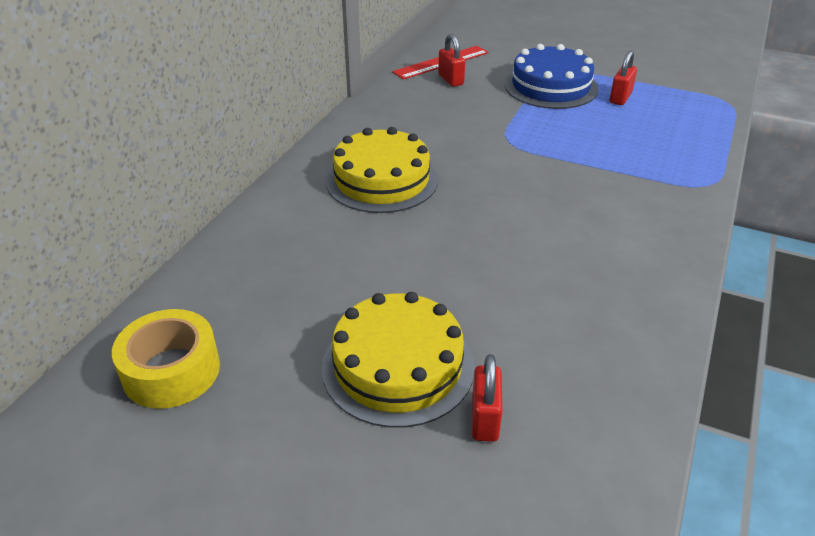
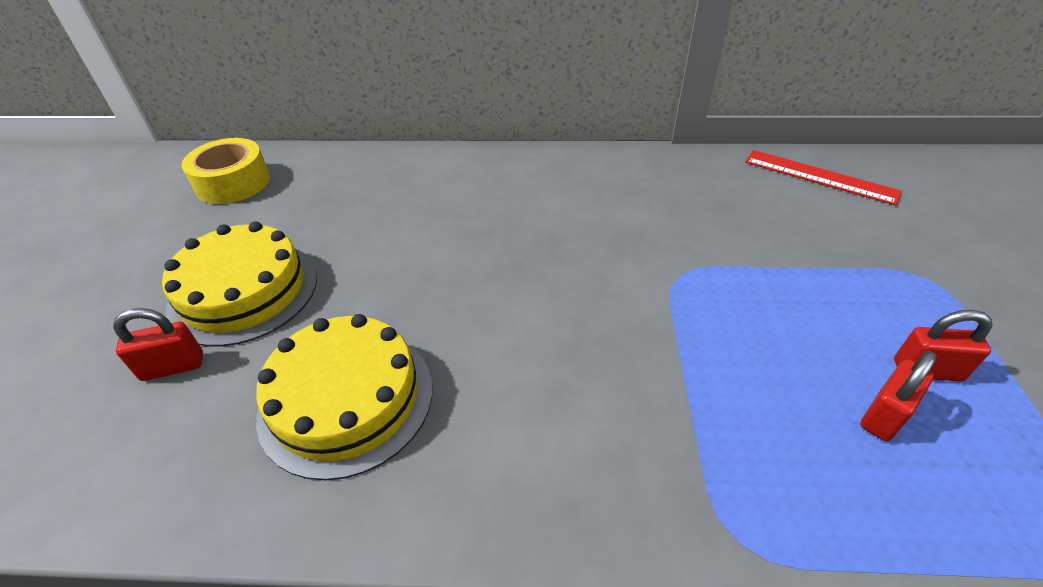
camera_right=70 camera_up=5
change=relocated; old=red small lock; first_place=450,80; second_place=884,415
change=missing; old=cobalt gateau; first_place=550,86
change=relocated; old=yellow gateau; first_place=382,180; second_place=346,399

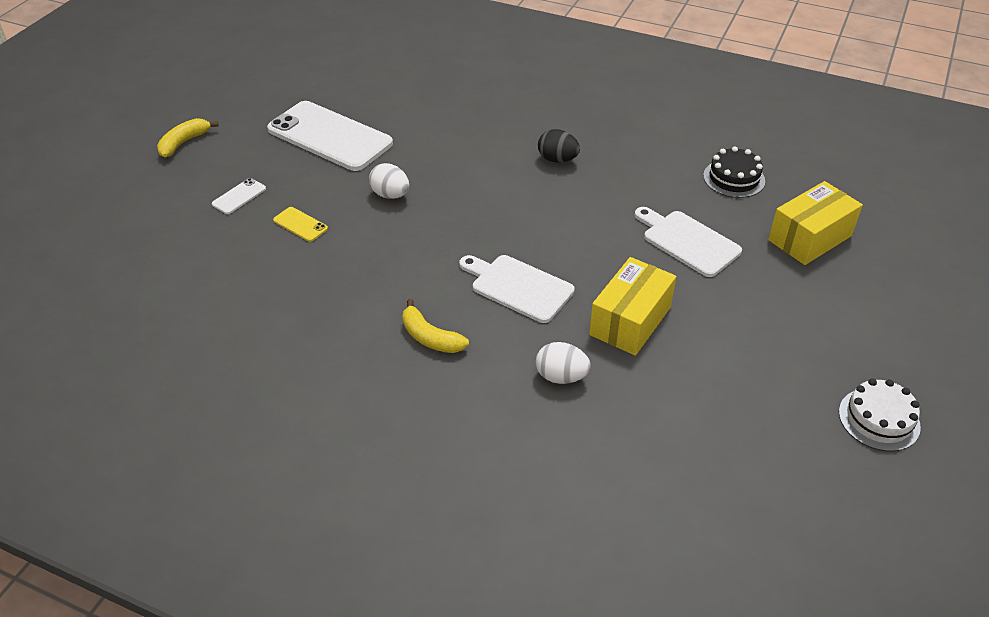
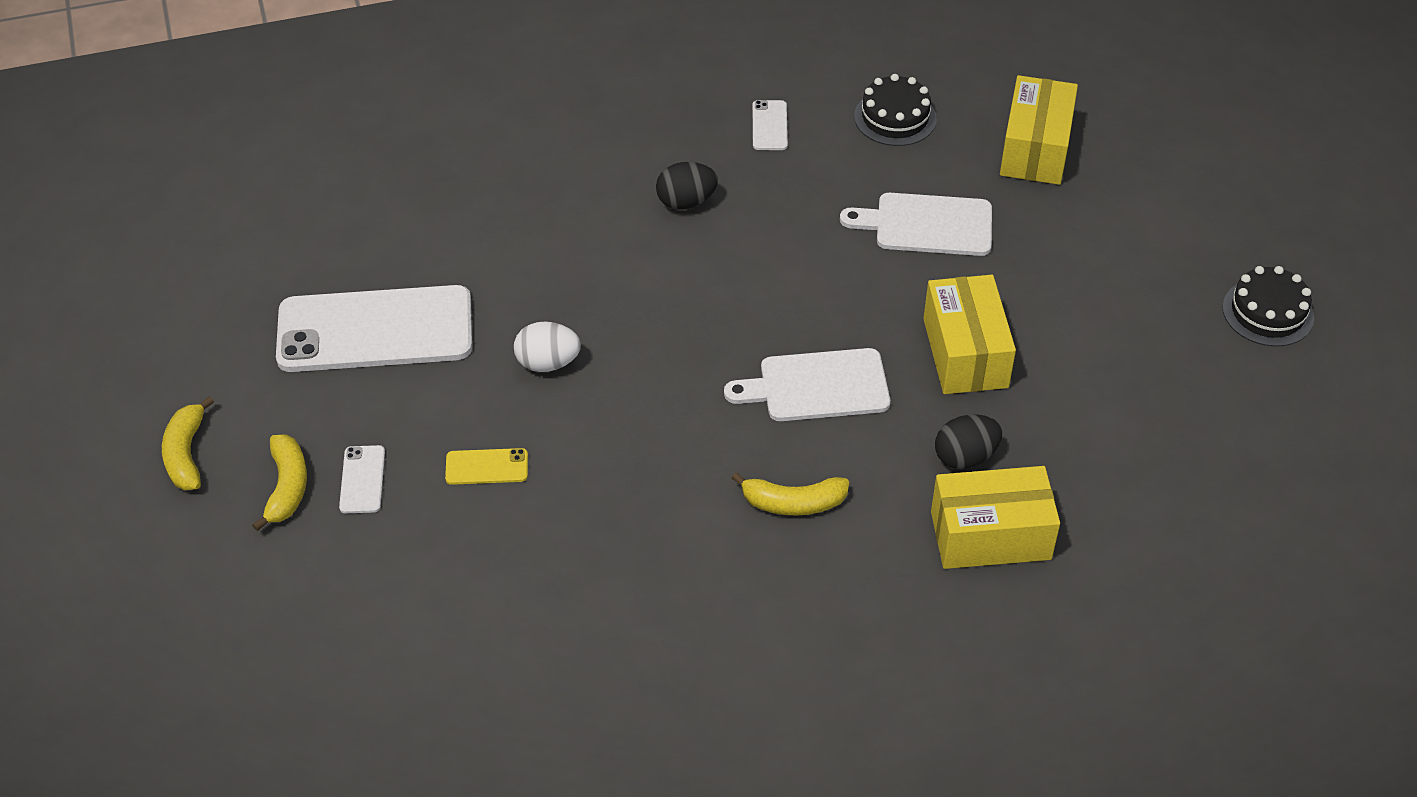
camera_right=-40 camera_up=5
change=colour; old=snow-white egg shape; new=jet-black egg shape; first_place=561,377; second_place=965,457
change=colour; old=snow-white gateau; new=jet-black gateau; first_place=879,419; second_place=1268,312
change=appeared; new=snow-white smartphone; second_place=769,126
change=appeared; new=yellow banana; second_place=287,487
change=appeared; new=yellow package; second_place=990,535

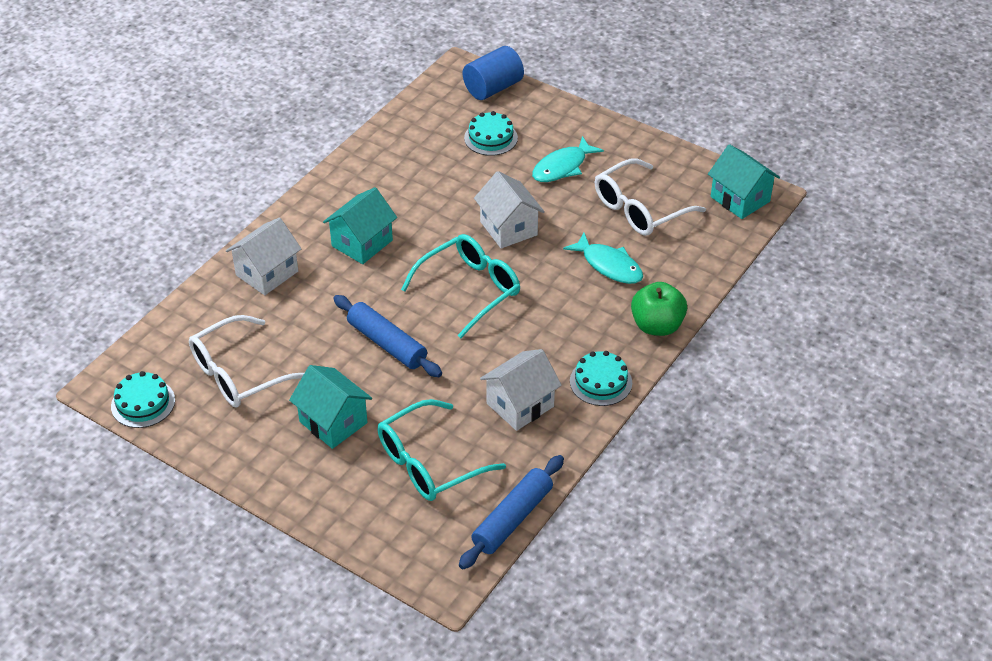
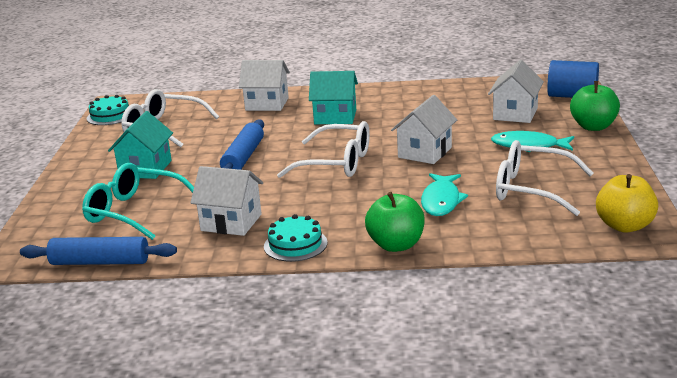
camera_right=60 camera_up=-20
change=exchanged; old=turquoise gateau; new=snow-white cottage; first_place=491,138; second_place=515,114
change=exchanged; old=turquoise cottage; new=yellow apple; first_place=740,199; second_place=625,226
change=colour; old=turquoise eyeglasses; new=snow-white eyeglasses; first_place=470,289; second_place=337,163
change=appeared; new=leaf-green apple; second_place=593,126

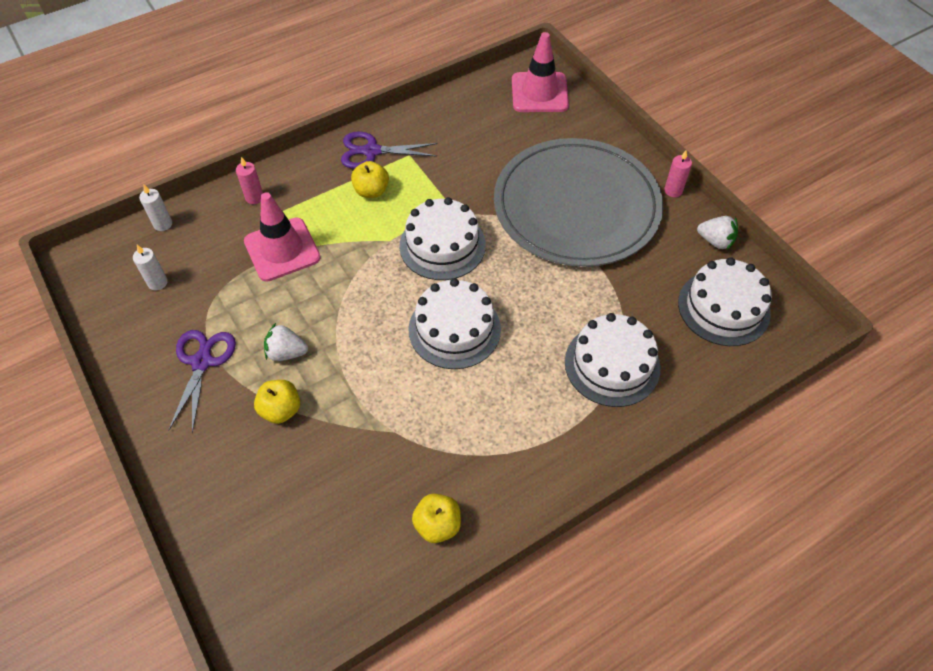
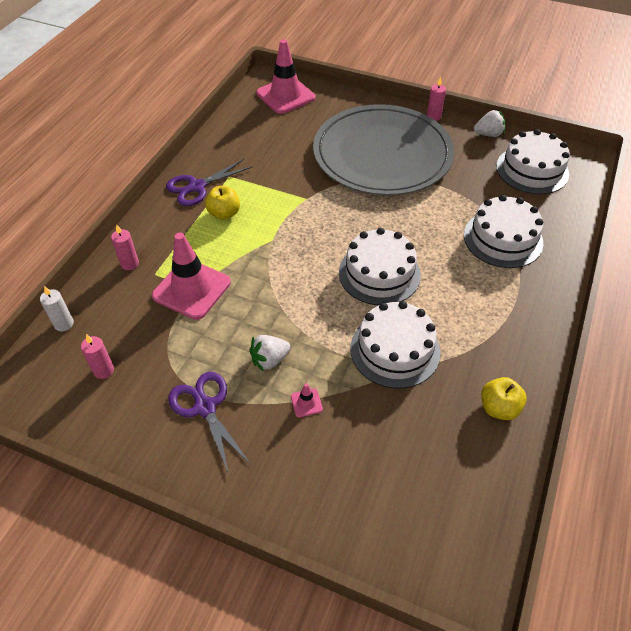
camera_right=-35 camera_up=-5
change=relocated; old=snow-white gateau; first_place=442,245; second_place=395,350
change=colour; old=snow-white wax candle; new=rosy wax candle; first_place=157,282; second_place=103,370
change=exchanged; old=yellow apple; new=rosy safety cone; first_place=281,410; second_place=306,403

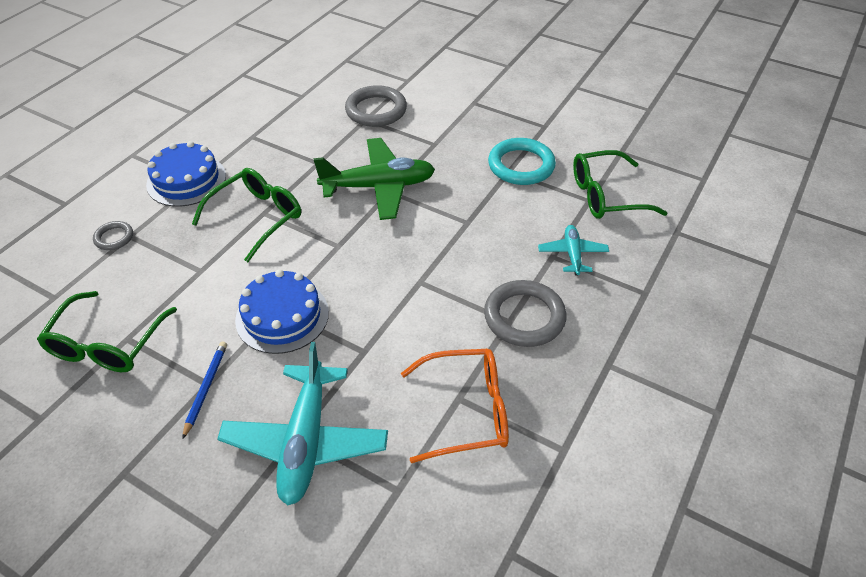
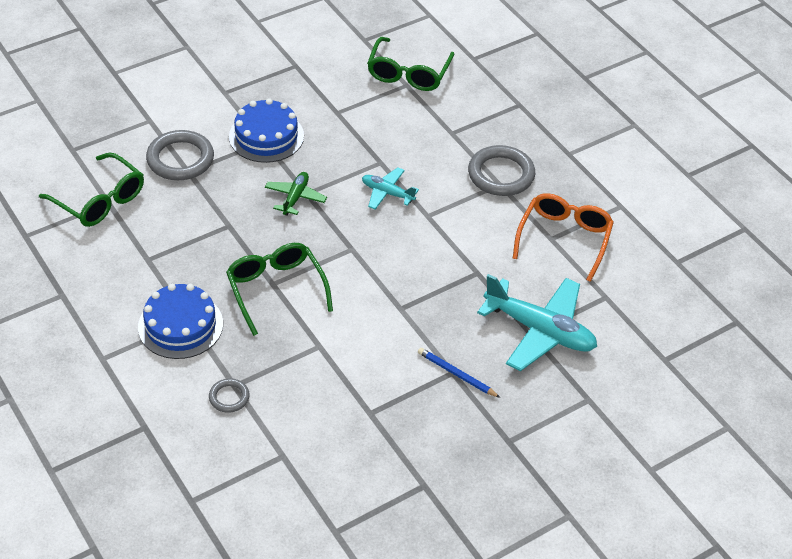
camera_right=-65 camera_up=0
change=size; old=leaf-green plane; first_place=379,187; second_place=295,198; factor=0.52
change=missing; old=turquoise ring; first_place=521,165
change=relocated; old=turquoise plane; first_place=572,254; second_place=387,193
change=relocated; old=cobalt gateau; first_place=282,316; second_place=266,136
change=relocated; old=leaf-green eyeglasses; first_place=107,344; second_place=100,200

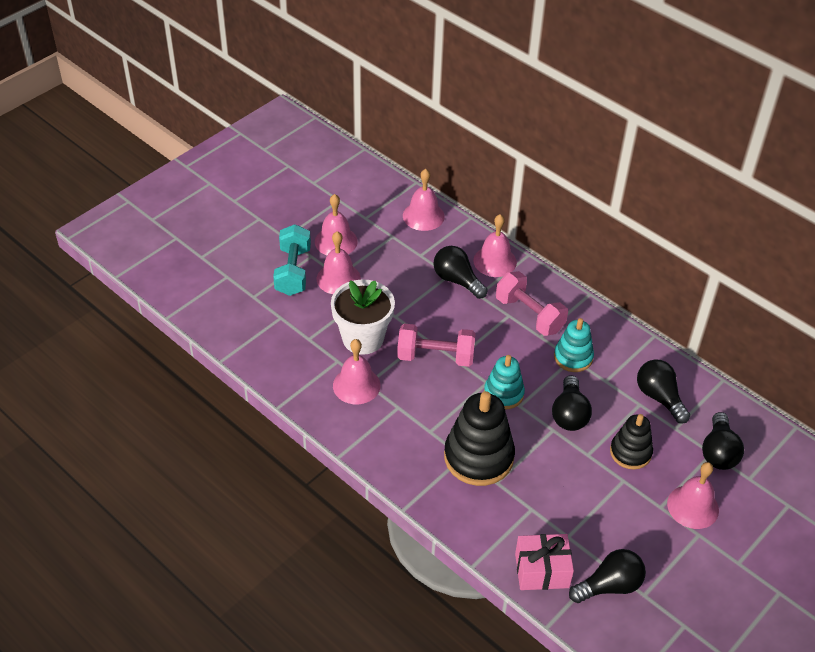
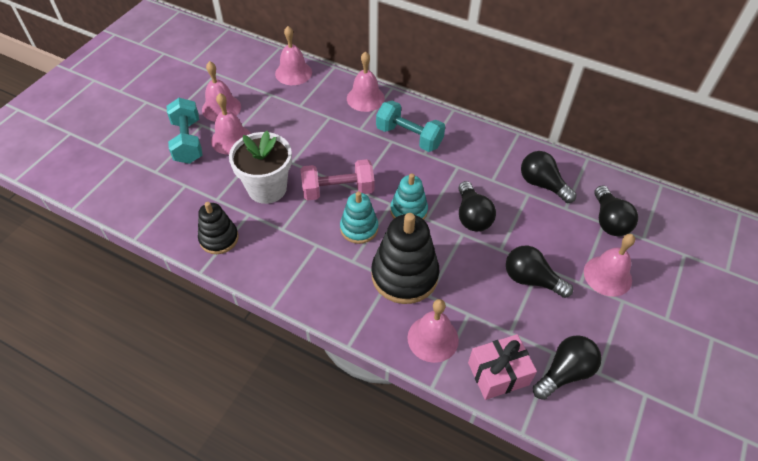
camera_right=-15 camera_up=5
change=relocated; old=jet-black bulb; first_place=457,280; second_place=531,279
change=colour; old=rosy dumbbell; new=turquoise dumbbell; first_place=529,315; second_place=409,137
change=relocated; old=turquoise stacking toy; first_place=573,357; second_place=359,228
change=relocated; old=rosy hand bell; first_place=356,385; second_place=433,338
change=relocated; old=jet-black stacking toy; first_place=630,452; second_place=219,238

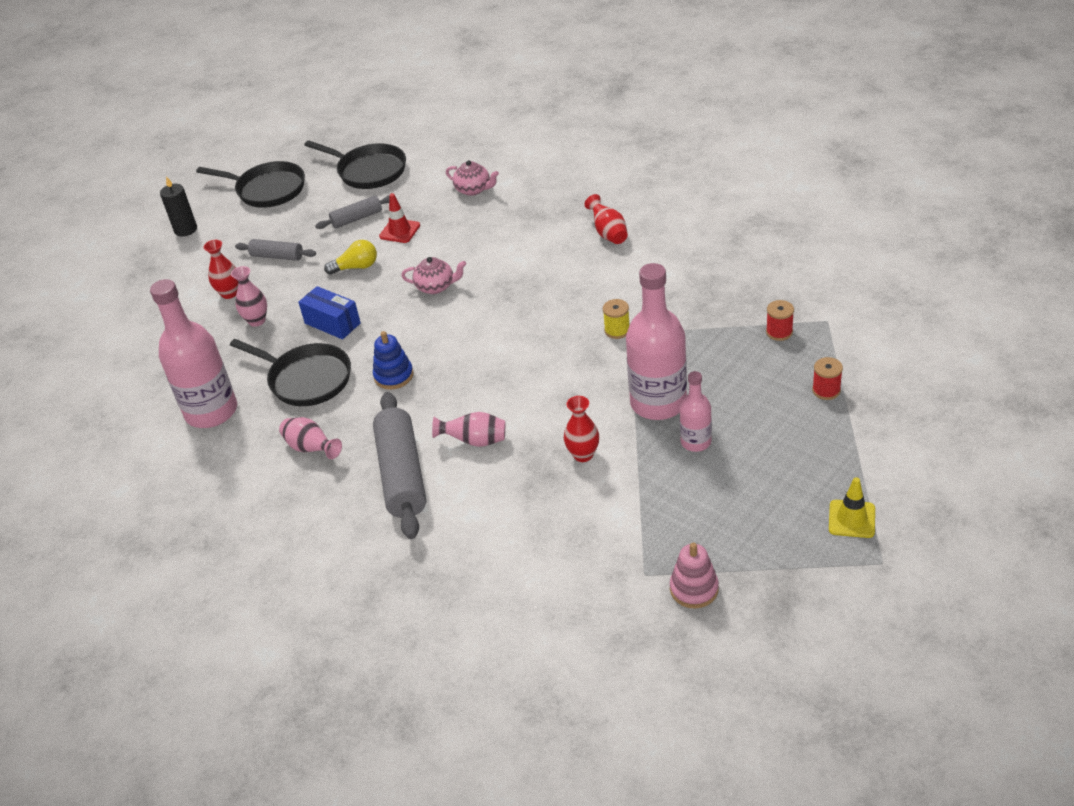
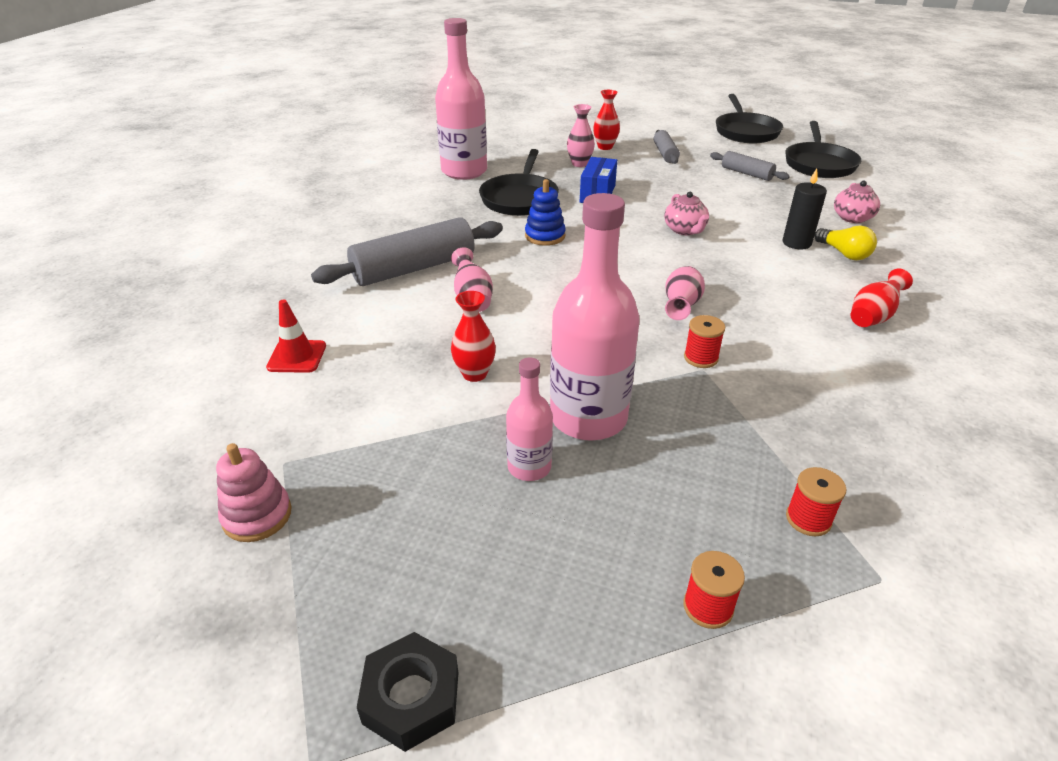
camera_right=65 camera_up=-5
change=relocated; old=jet-black wax candle; first_place=185,229; second_place=796,243
change=relocated; old=red safety cone; first_place=399,231; second_place=297,357
change=relocated; old=yellow bulb; first_place=356,267; second_place=844,253
change=colour; old=yellow reel of thread; new=red reel of thread; first_place=617,330; second_place=701,358
change=relocated; old=rosy vase; first_place=311,448; second_place=681,306
change=exchanged; old=yellow safety cone; new=jet-black hexagon nut; first_place=851,519; second_place=411,697

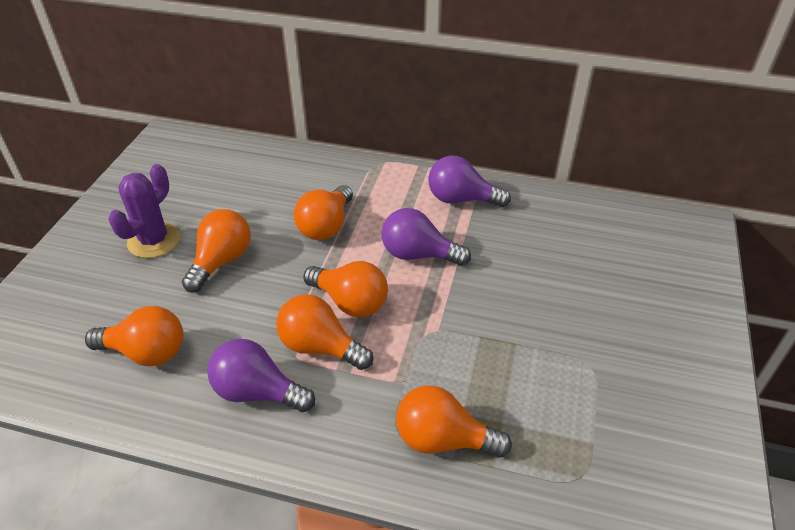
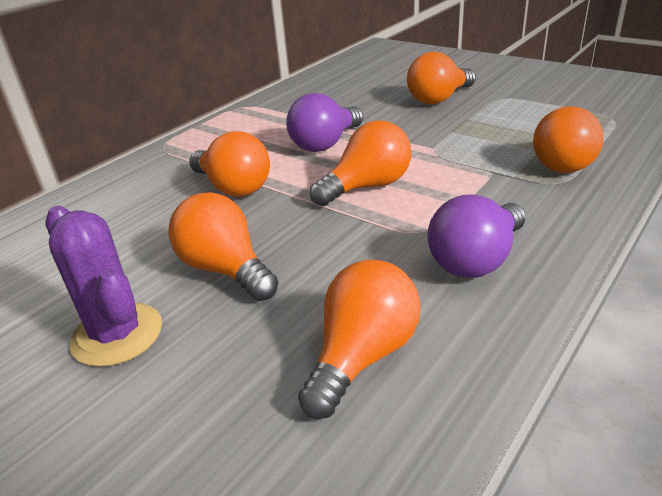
camera_right=-65 camera_up=-10
change=missing; old=violet bulb; first_place=461,199
change=relocated; old=orange-coloured bulb; first_place=320,347; second_place=439,99

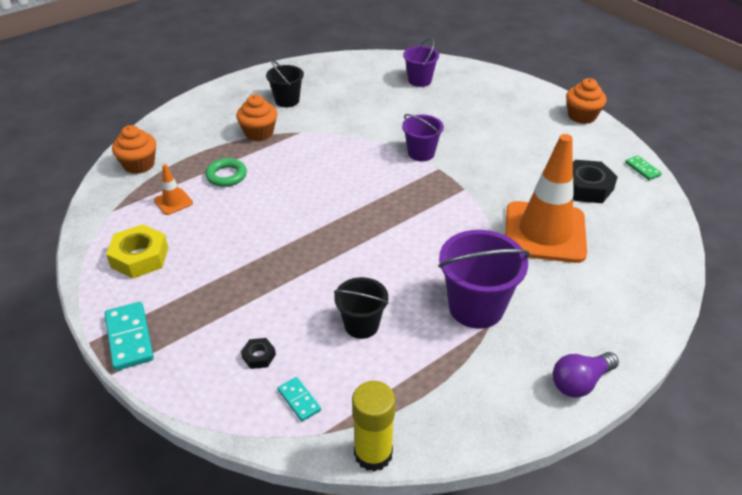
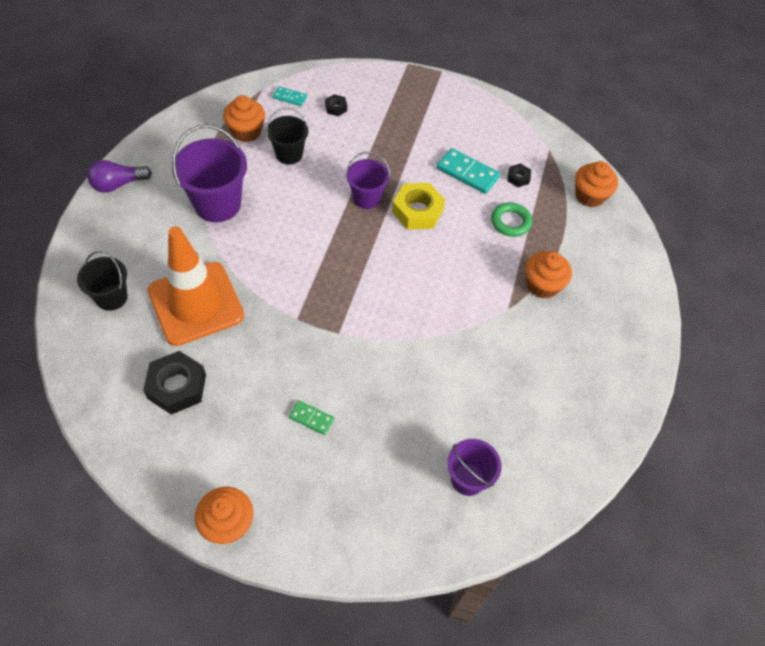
camera_right=140 camera_up=15
change=relocated; old=jet-black sand bucket; first_place=287,100; second_place=111,297
change=relocated; old=violet sand bucket; first_place=421,153; second_place=366,198
change=relocated; old=leaf-green domino tile; first_place=642,169; second_place=311,418
change=exchanged; old=orange-coloured safety cone; new=jet-black hexagon nut; first_place=173,202; second_place=518,178
change=relocated; old=yellow hexagon nut; first_place=139,257; second_place=417,211
change=relocated; old=turquoise domino tile; first_place=129,338; second_place=467,173
change=spun; old=violet bulb; first_place=580,382; second_place=118,184; degrees=-135
change=missing; old=yellow glue; first_place=373,454
change=appeared; new=orange-coloured fairy cake; second_place=246,131

